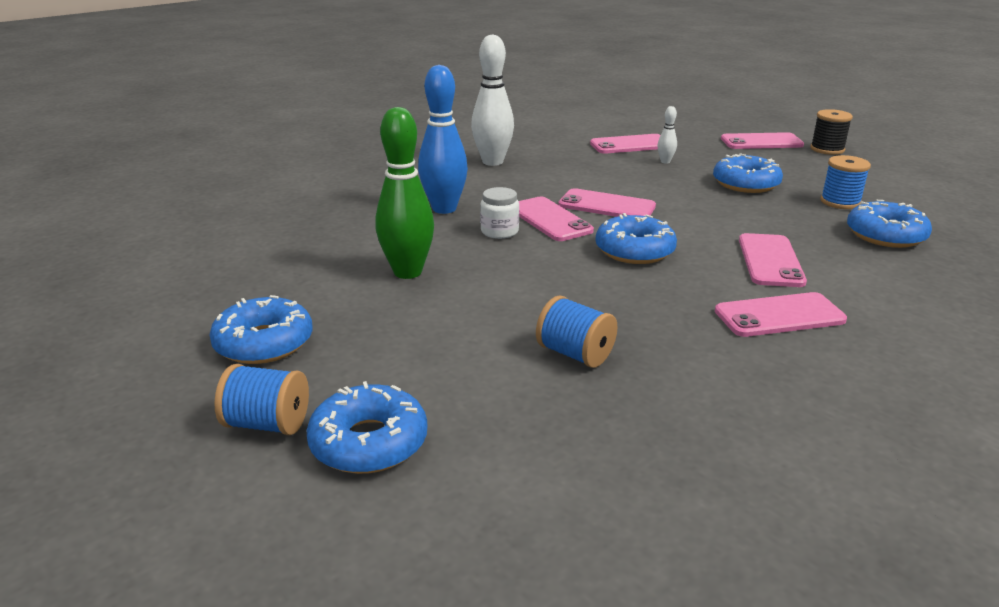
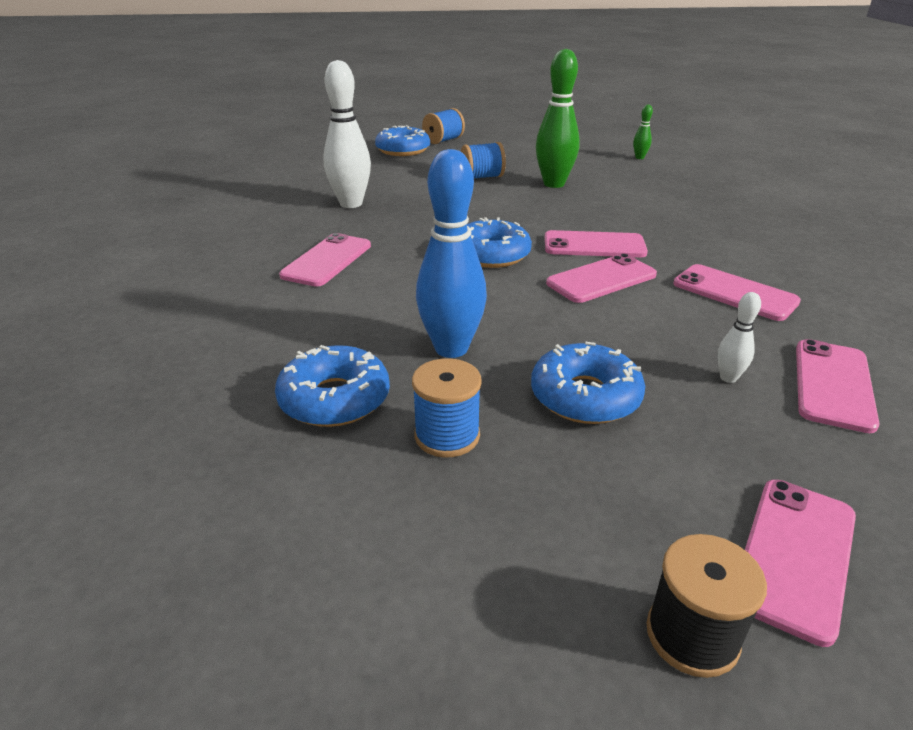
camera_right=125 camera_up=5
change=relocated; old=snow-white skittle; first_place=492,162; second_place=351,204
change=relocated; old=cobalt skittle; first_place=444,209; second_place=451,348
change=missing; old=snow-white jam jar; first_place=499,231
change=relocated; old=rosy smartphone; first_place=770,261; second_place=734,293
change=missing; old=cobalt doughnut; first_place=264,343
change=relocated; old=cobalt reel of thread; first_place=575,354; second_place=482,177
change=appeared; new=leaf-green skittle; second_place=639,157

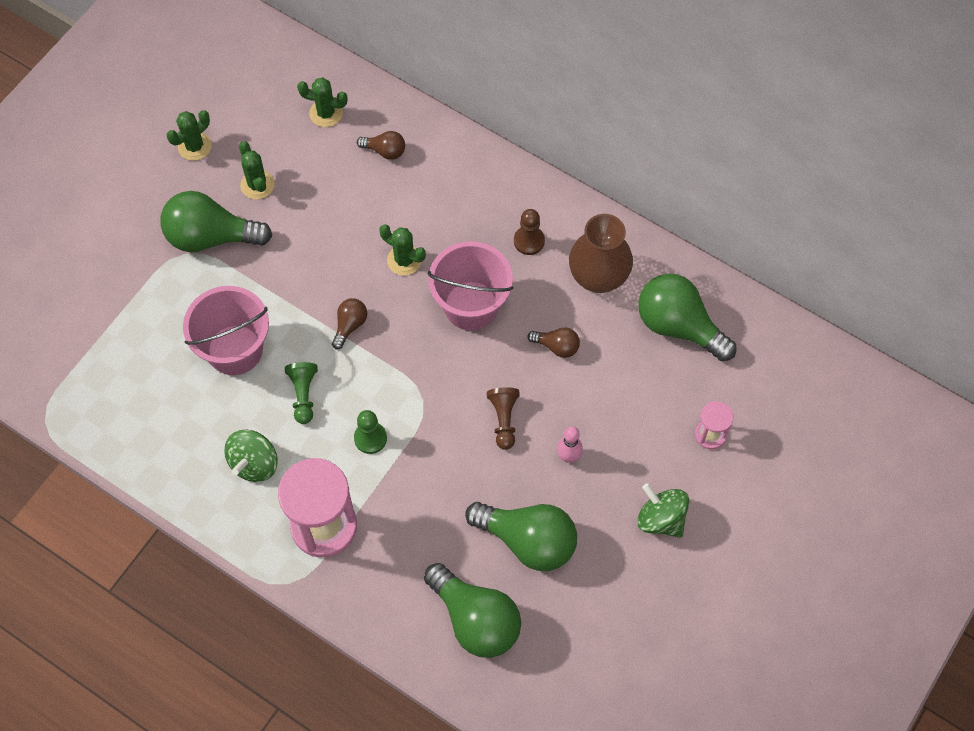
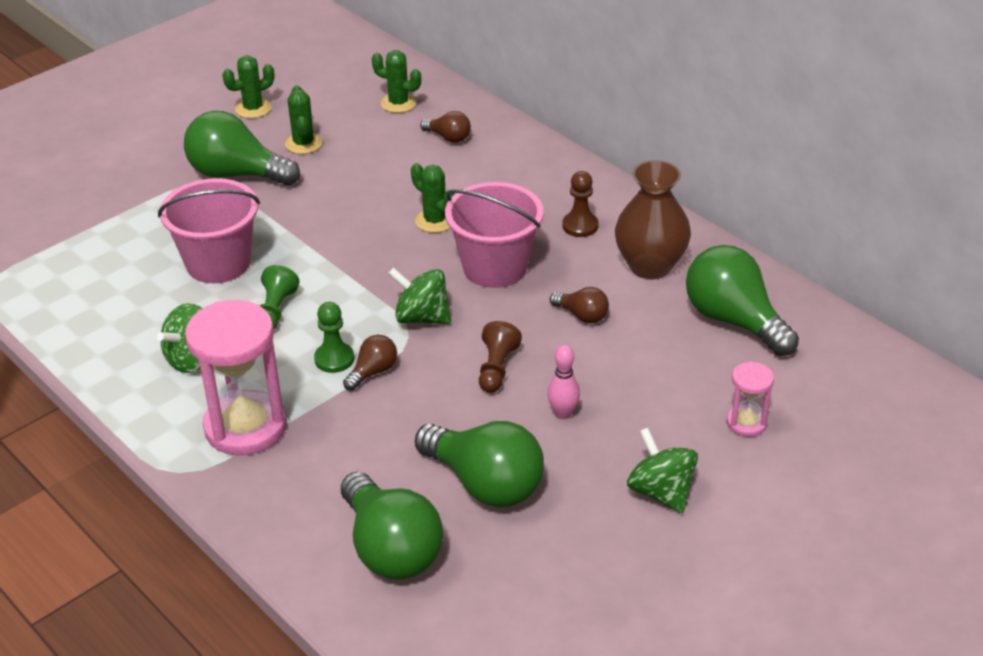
camera_right=15 camera_up=-25
change=relocated; old=dark brown bulb; first_place=350,325; second_place=373,372
change=appeared; new=leaf-green spinning top; second_place=422,317

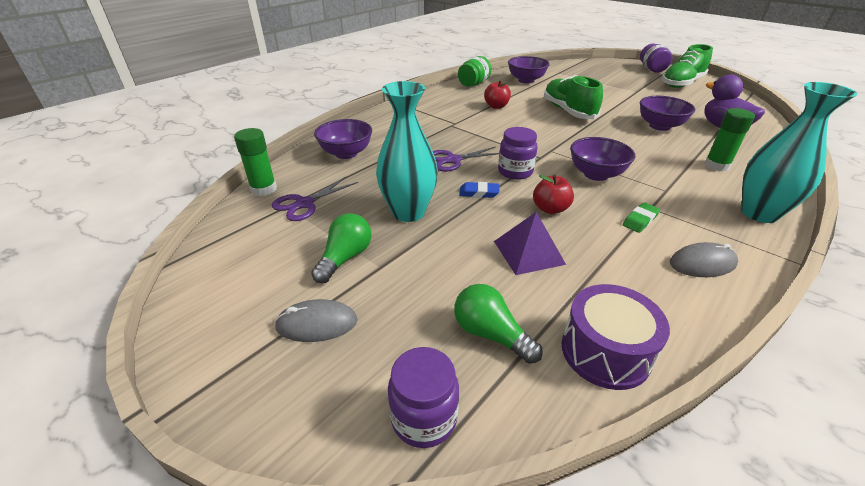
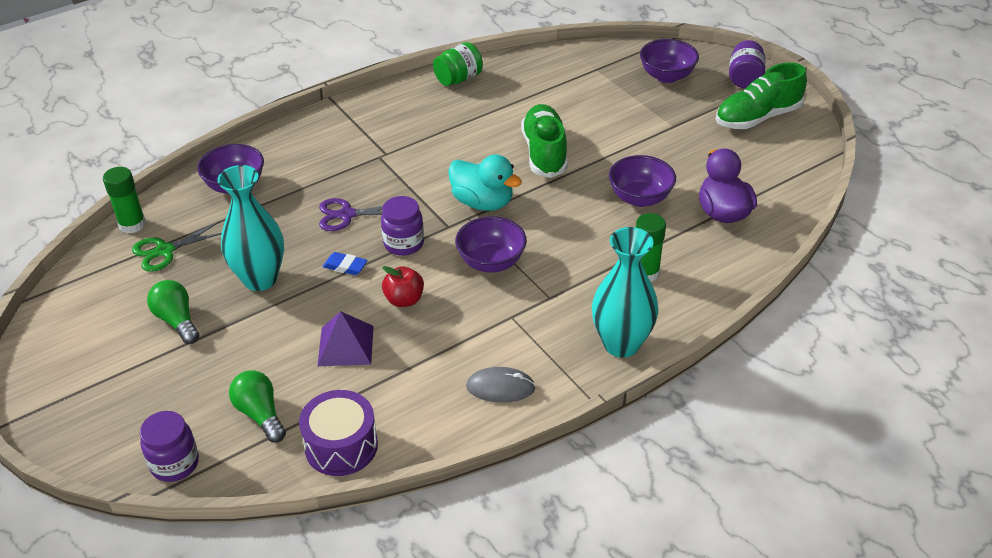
camera_right=15 camera_up=5
change=relocated; old=violet bowl; first_place=526,80; second_place=667,76
change=missing; old=red apple; first_place=496,106
change=colour; old=violet pair of scissors; new=leaf-green pair of scissors; first_place=304,204; second_place=165,251
change=missing; old=leaf-green eraser; first_place=640,220
change=spun; old=leaf-green bulb; first_place=345,258; second_place=177,321; degrees=-75
change=missing; old=gray computer mouse; first_place=317,324
change=appeared; new=turquoise rubber duck; second_place=483,202

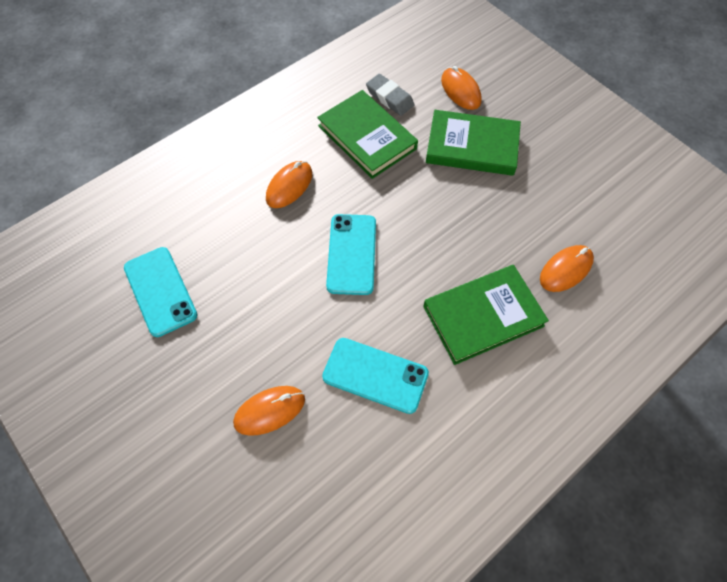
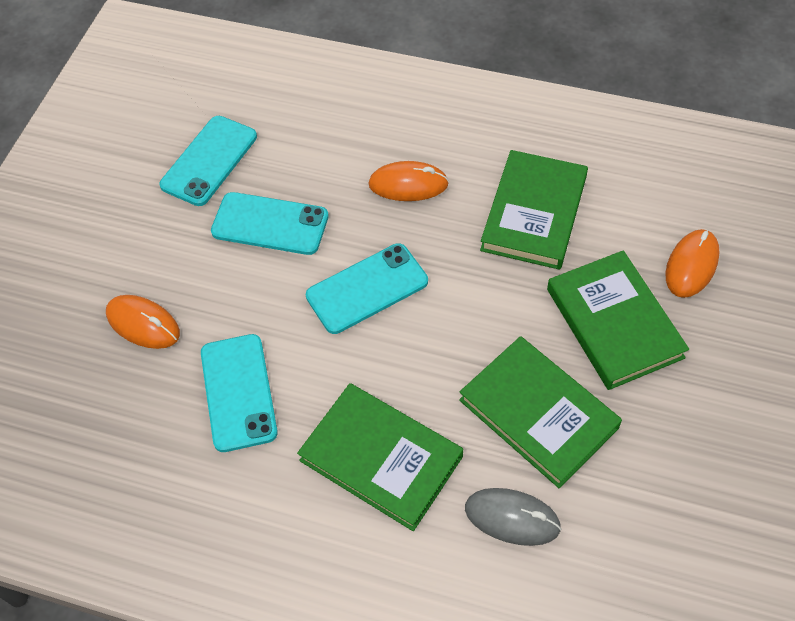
camera_right=60 camera_up=-5
change=missing; old=gray eraser; first_place=389,98
change=colour; old=orange-coloured computer mouse; new=gray computer mouse; first_place=565,269; second_place=512,518
change=appeared; new=turquoise smartphone; second_place=270,224
change=appeared; new=leaf-green book; second_place=538,414

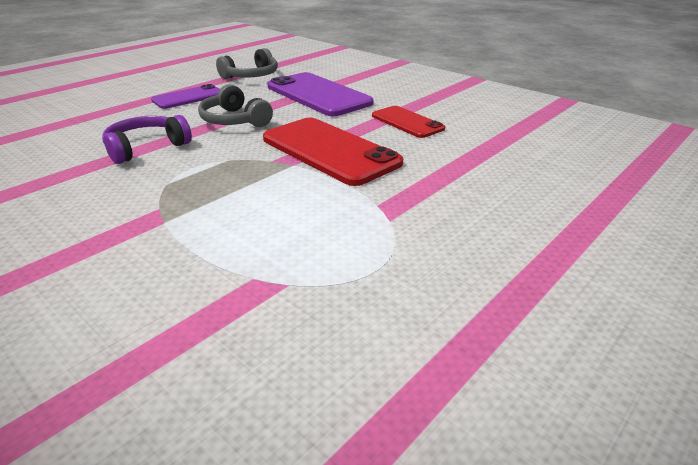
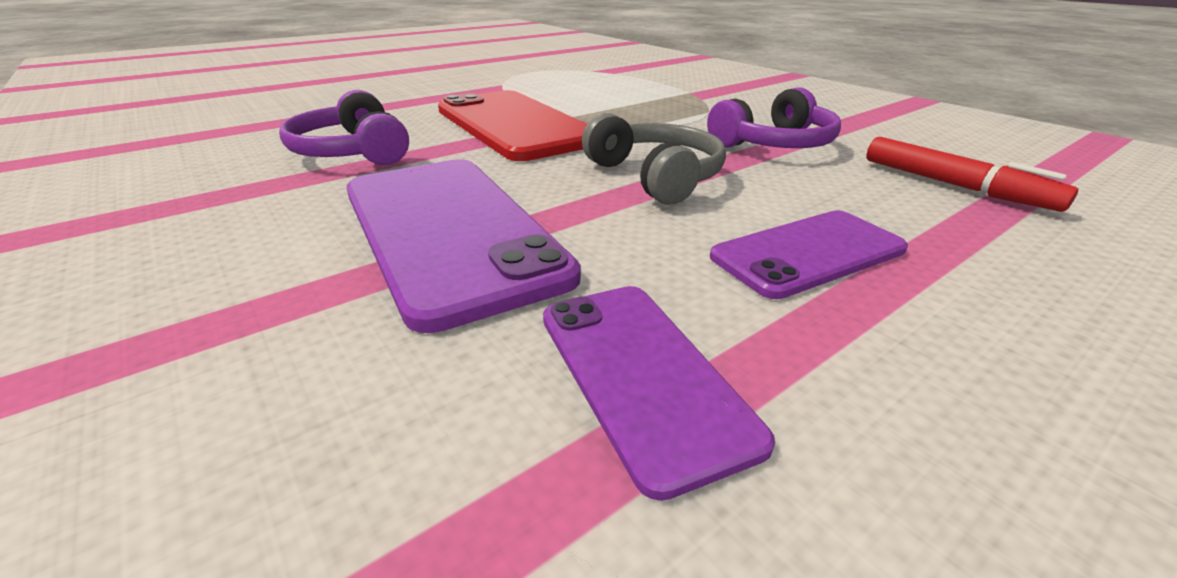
camera_right=-170 camera_up=0
change=exchanged; old=gray headset; new=violet smartphone; first_place=251,76; second_place=641,374
change=exchanged; old=red smartphone; new=violet headset; first_place=407,122; second_place=353,151
change=appeared; new=red felt pen; second_place=954,185

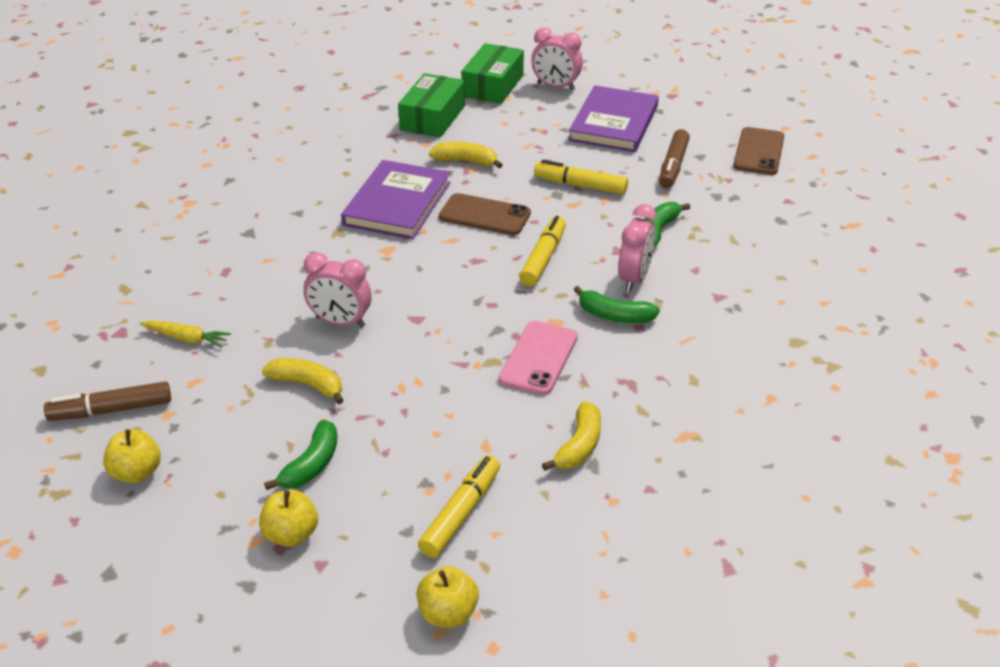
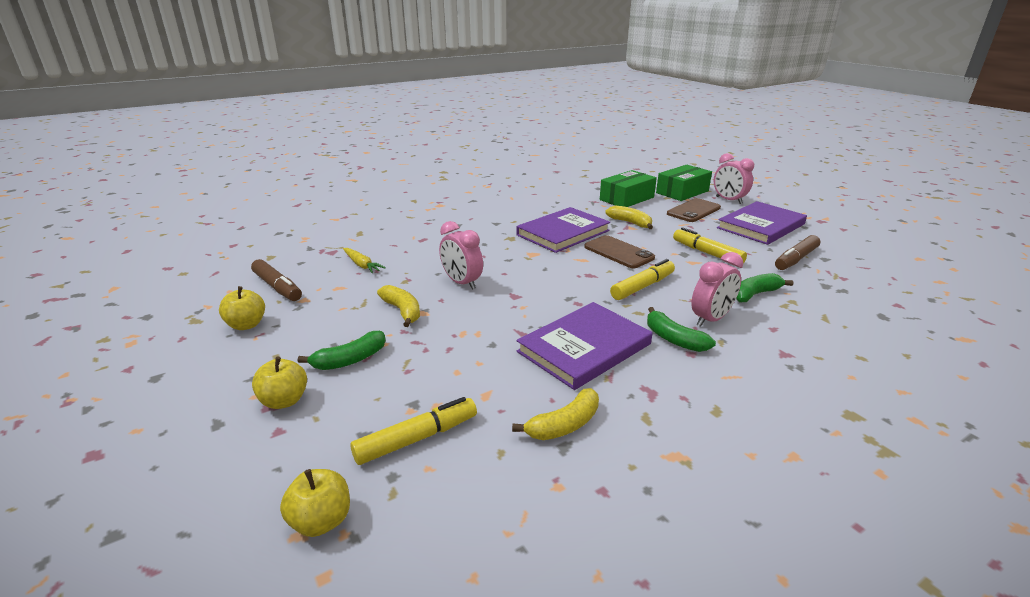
camera_right=30 camera_up=-10
change=relocated; old=dark brown smartphone; first_place=758,152; second_place=693,211
change=exchanged; old=rosy smartphone; new=violet book; first_place=538,358; second_place=584,348
change=spun; old=dark brown felt pen; first_place=111,410; second_place=277,287; degrees=-150

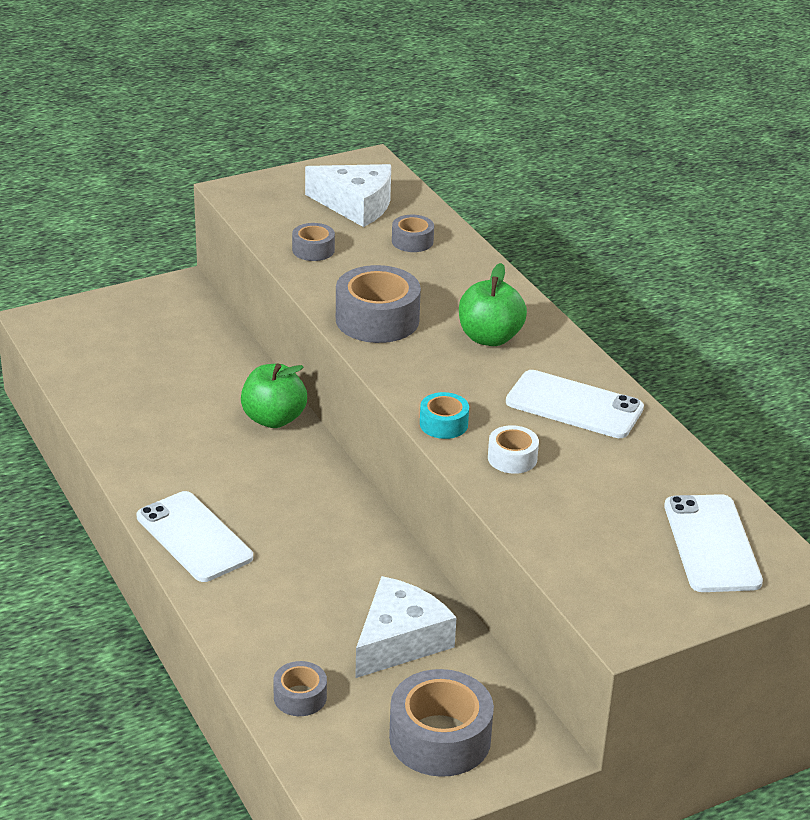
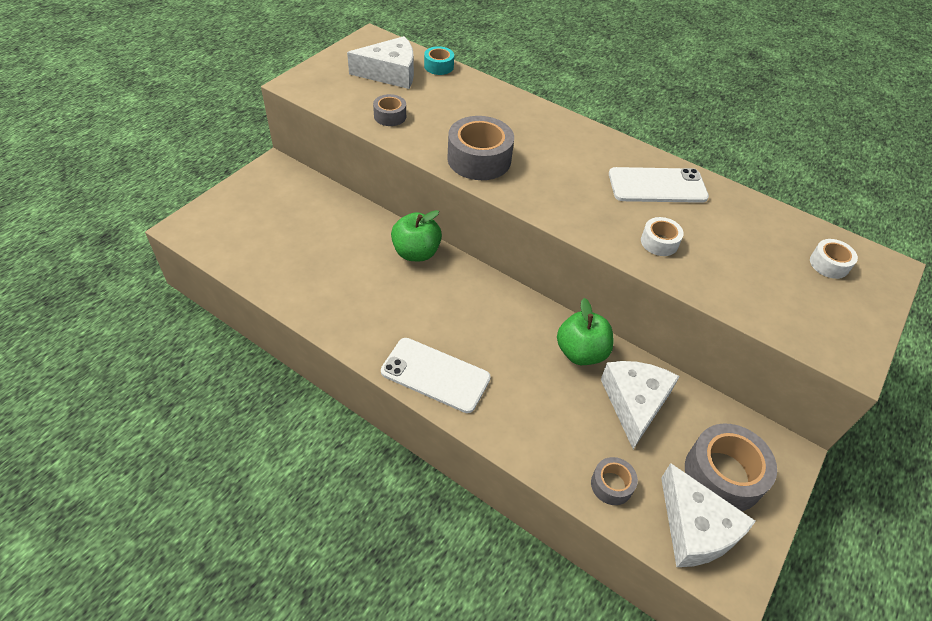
camera_right=-30 camera_up=15
change=missing; old=gray sticky tape; first_place=412,241
change=relocated; old=leaf-green apple; first_place=490,338; second_place=581,352
change=relocated; old=turquoise sticky tape; first_place=443,424; second_place=439,66
change=exchanged; old=snow-white smartphone; new=snow-white sticky tape; first_place=712,544; second_place=829,264
change=appeared; new=snow-white piece of cheese; second_place=695,528

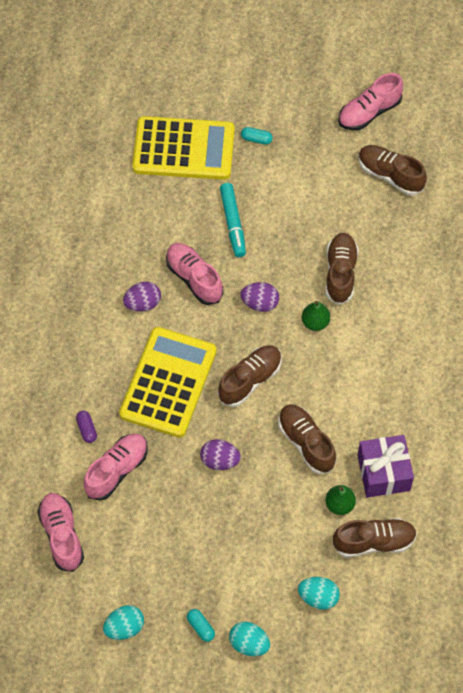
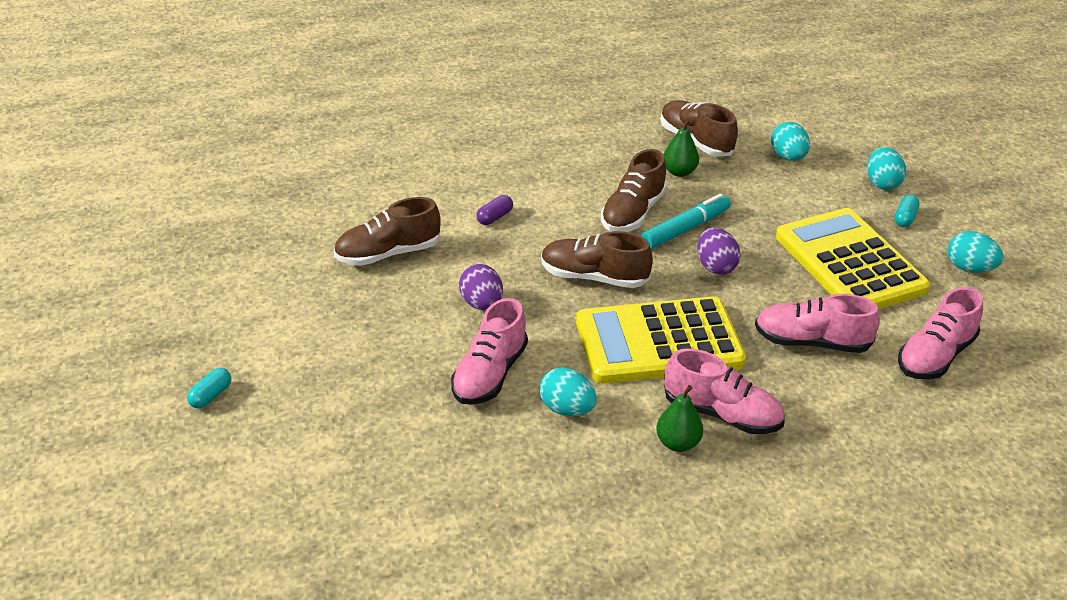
camera_right=-120 camera_up=-25
change=relocated; old=rosy sneaker; first_place=369,112; second_place=722,414
change=relocated; old=yellow adding machine; first_place=183,149; second_place=849,263
change=spun; old=turquoise capsule; first_place=256,139; second_place=210,396; degrees=45
change=missing; old=dark brown sneaker; first_place=390,175
change=relocated; old=turquoise felt pen; first_place=233,223; second_place=685,229
change=colour; old=violet egg shape; new=turquoise egg shape; first_place=143,303; second_place=567,409
change=relocated; old=leaf-green toy pear; first_place=315,322; second_place=677,443
change=relocated; old=violet capsule; first_place=87,429; second_place=494,217
change=missing; old=violet present; first_place=383,472

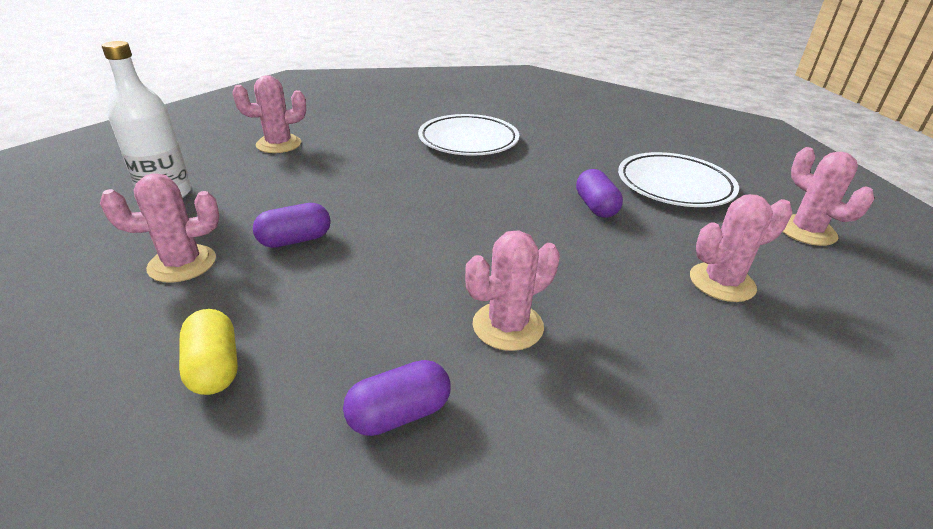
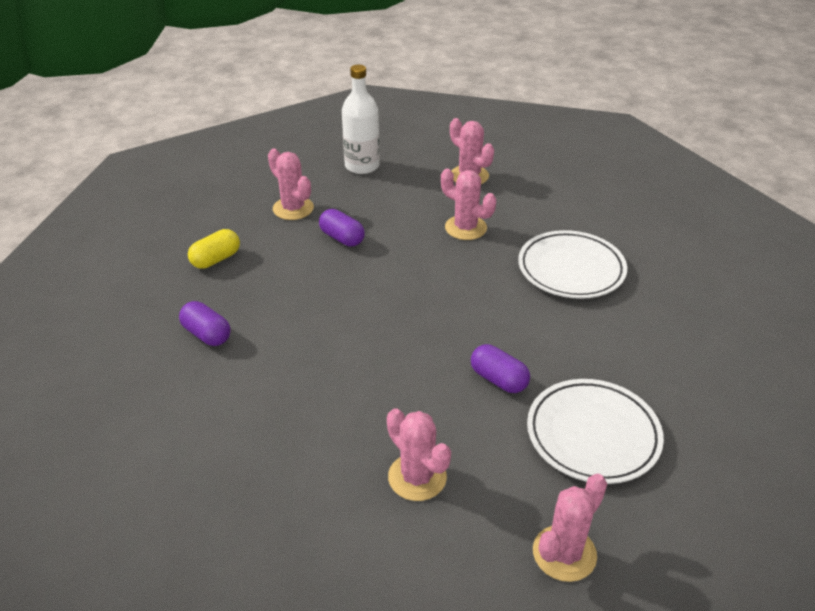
camera_right=70 camera_up=5
change=spun; old=violet capsule; first_place=595,207; second_place=498,379; degrees=75
change=relocated; old=rosy cactus; first_place=508,326; second_place=465,228

